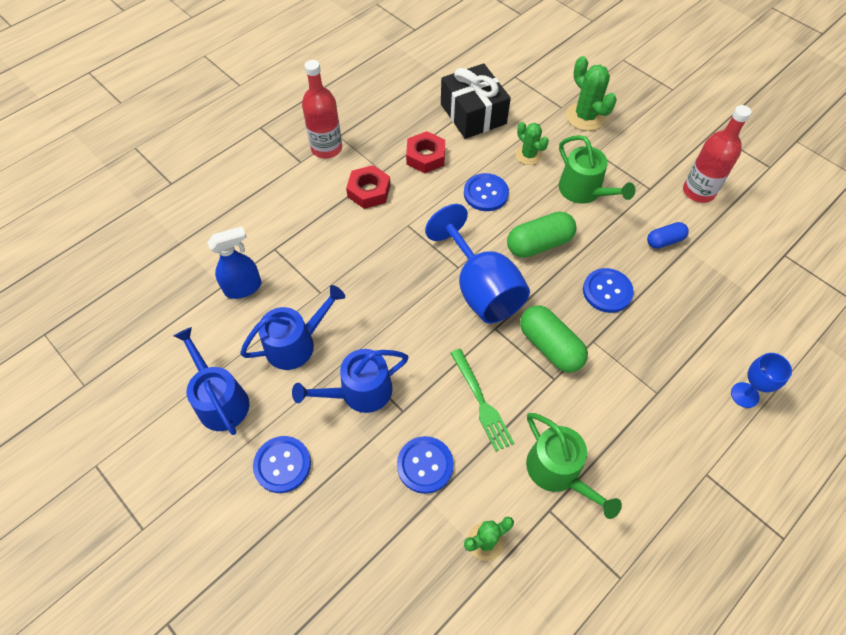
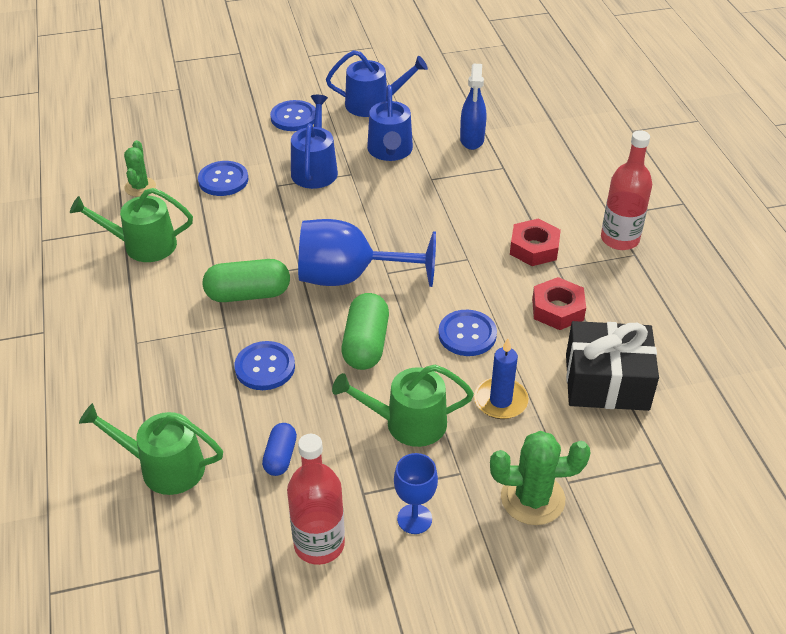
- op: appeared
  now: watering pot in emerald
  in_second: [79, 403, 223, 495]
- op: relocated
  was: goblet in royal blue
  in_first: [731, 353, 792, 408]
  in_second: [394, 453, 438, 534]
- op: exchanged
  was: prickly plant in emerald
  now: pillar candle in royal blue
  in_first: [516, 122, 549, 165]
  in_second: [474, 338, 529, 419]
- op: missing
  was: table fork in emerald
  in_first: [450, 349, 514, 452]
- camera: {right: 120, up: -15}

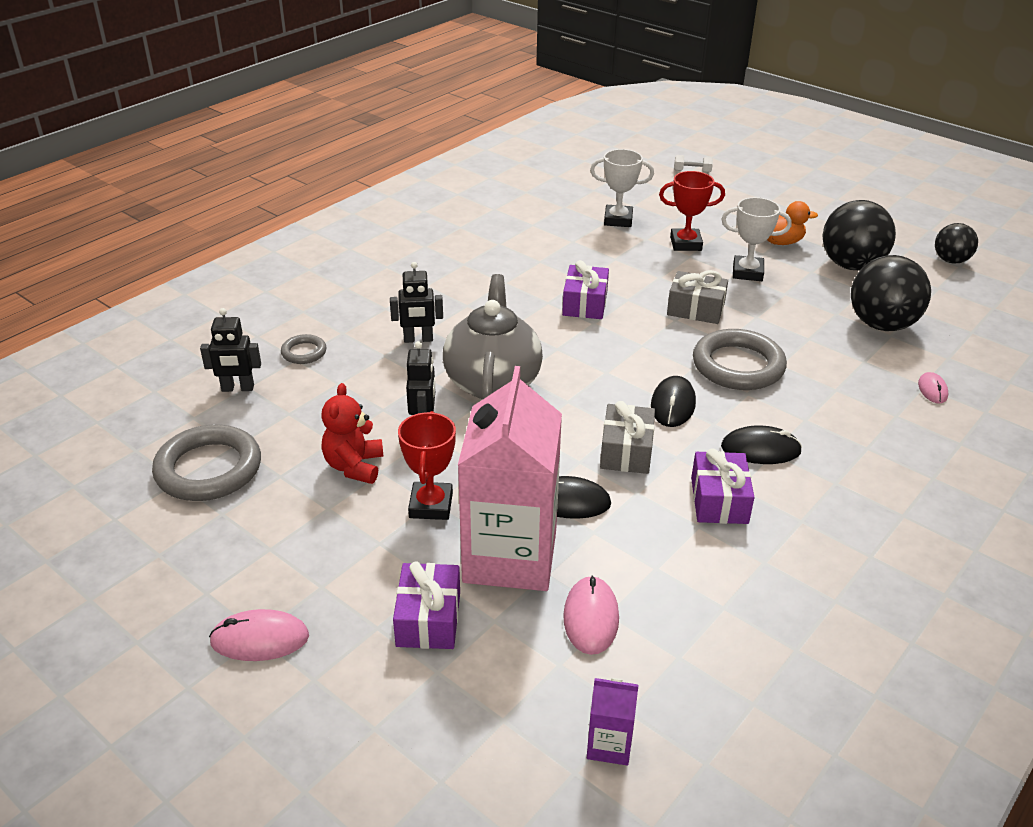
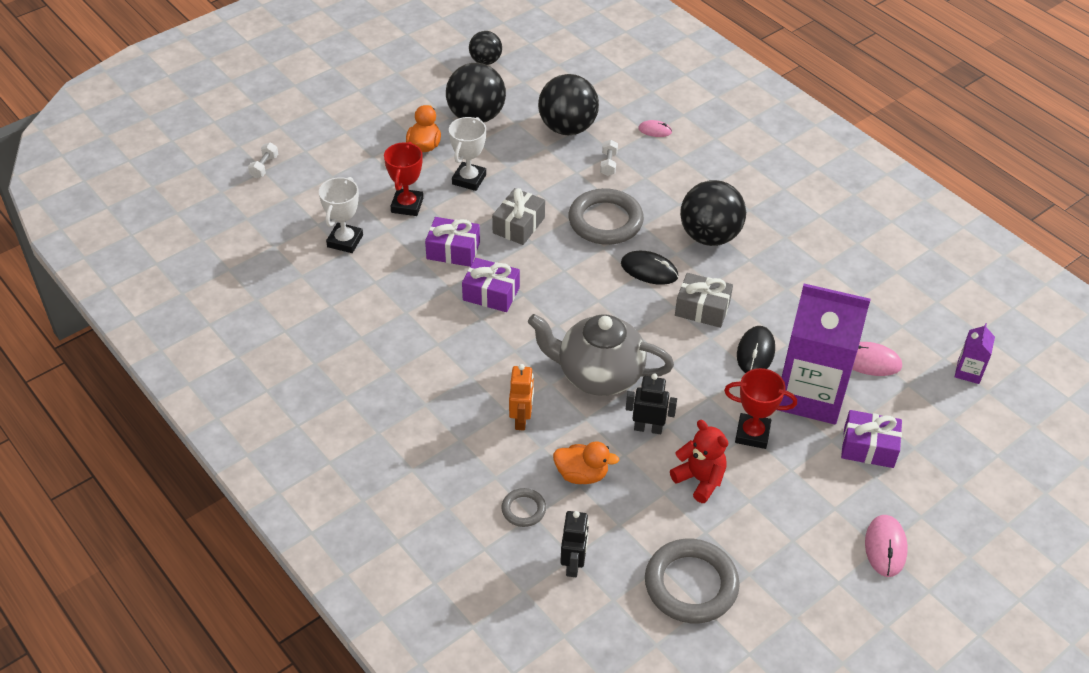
- op: relocated
  was: gift in royal purple
  in_first: [691, 449, 755, 524]
  in_second: [425, 217, 480, 267]
- op: colour
  was: robot in ebony
  now: robot in orange
  in_first: [390, 262, 443, 343]
  in_second: [509, 364, 534, 431]
- op: appeared
  now: toy duck in orange
  in_second: [553, 441, 619, 484]
- op: appeared
  now: dumbbell in snow-white
  in_second: [600, 140, 618, 176]
- op: spun
  was: teddy in scarlet
  in_first: [321, 383, 384, 484]
  in_second: [670, 420, 728, 503]
  clockwise: -150
- op: exchanged
  was: computer mouse in ebony
  now: play ball in ebony
  in_first: [721, 425, 802, 464]
  in_second: [680, 180, 746, 246]
- op: colour
  was: carton in rose-pink
  now: carton in royal purple
  in_first: [458, 366, 562, 591]
  in_second: [778, 283, 871, 424]
- camera: {right: -80, up: 10}

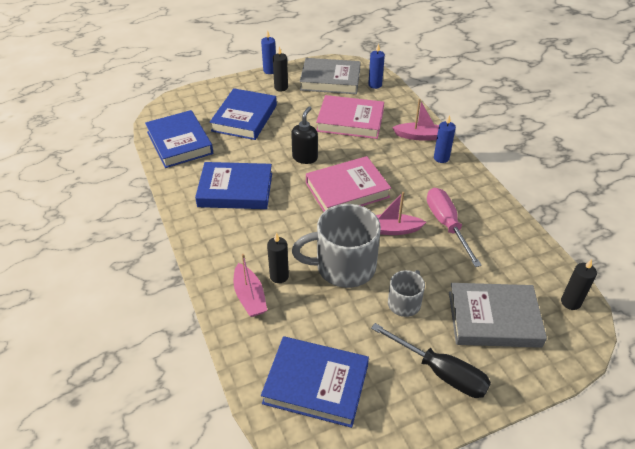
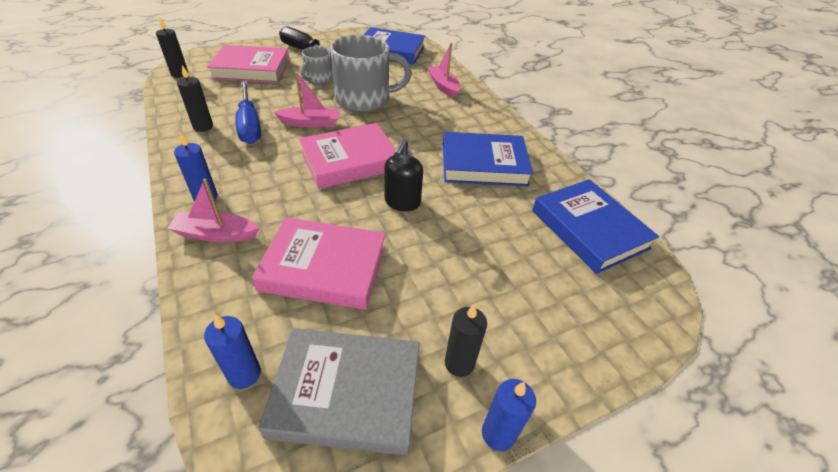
- op: relocated
  was: pillar candle in ebony
  in_first: [267, 233, 289, 283]
  in_second: [177, 65, 213, 132]
- op: colour
  was: book in grey
  now: book in rose-pink
  in_first: [449, 283, 547, 348]
  in_second: [207, 45, 290, 83]
- op: colour
  was: screwdriver in rose-pink
  now: screwdriver in royal blue
  in_first: [427, 188, 482, 267]
  in_second: [235, 81, 261, 144]
- op: missing
  was: book in royal blue
  in_first: [210, 88, 277, 140]
- camera: {right: 175, up: 0}

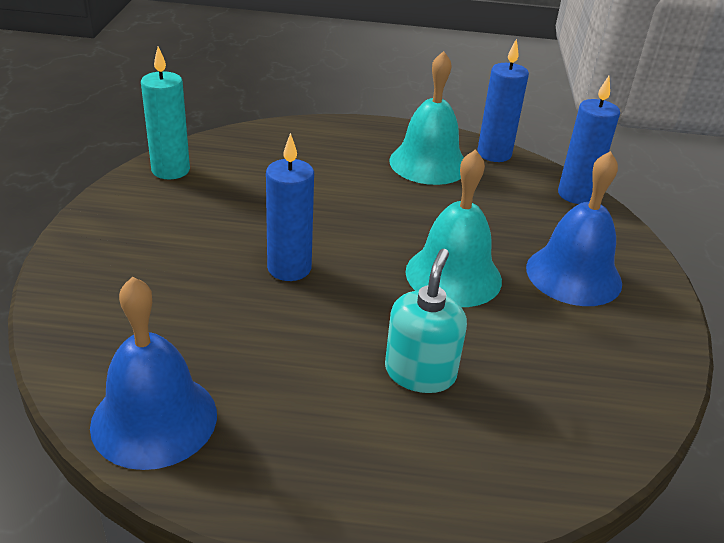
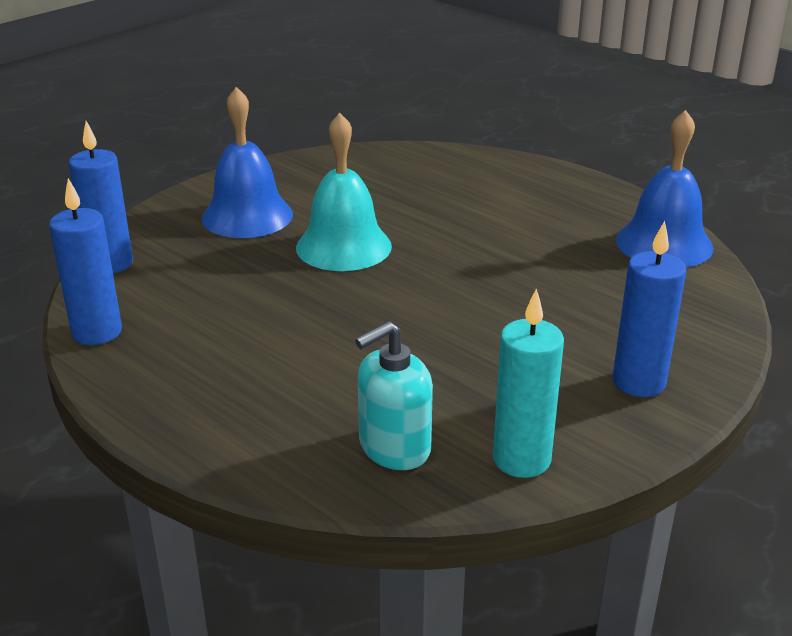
- op: relocated
  was: pump bottle in turquoise
  in_first: [385, 249, 467, 393]
  in_second: [355, 321, 433, 470]
- op: relocated
  was: pillar candle in royal blue
  in_first: [266, 133, 314, 281]
  in_second: [613, 221, 687, 397]
- op: missing
  was: bell in turquoise
  in_first: [389, 51, 464, 185]
- camera: {right: -140, up: -5}

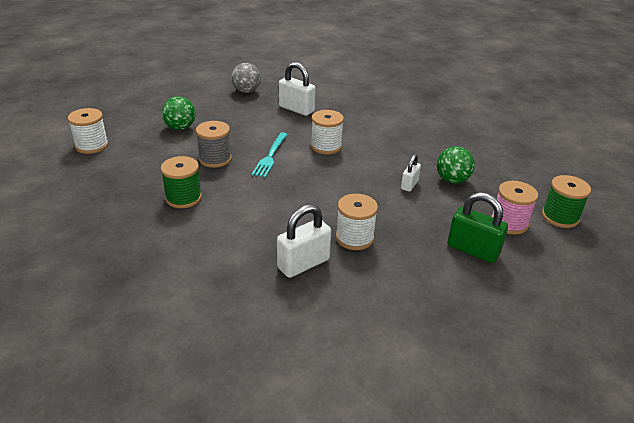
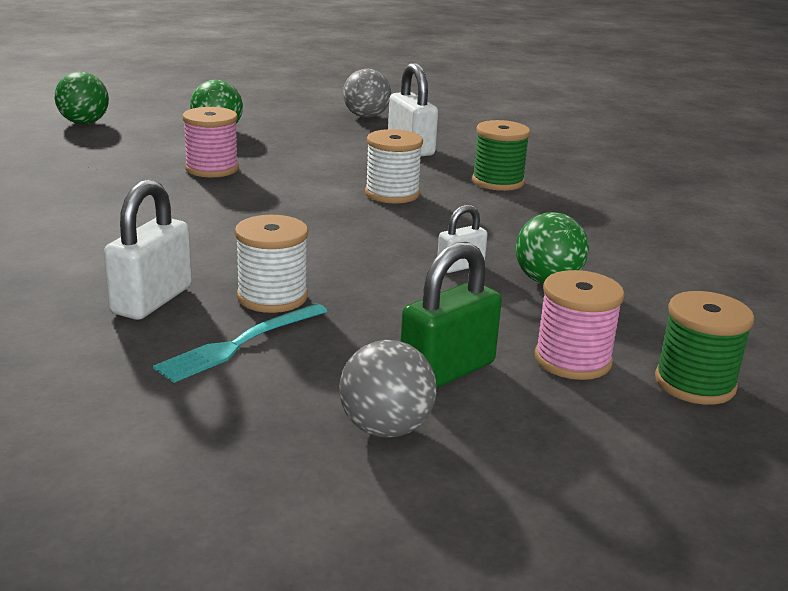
- op: exchanged
  was: bobbin in snow-white
  now: play ball in emerald
  in_first: [68, 108, 108, 154]
  in_second: [55, 72, 109, 124]
- op: spun
  was: small lock in snow-white
  in_first: [277, 204, 331, 278]
  in_second: [104, 180, 192, 320]
  clockwise: -60
- op: relocated
  was: table fork in turquoise
  in_first: [251, 132, 288, 178]
  in_second: [153, 303, 328, 383]
- op: colour
  was: bobbin in grey
  now: bobbin in rose-pink
  in_first: [196, 121, 232, 168]
  in_second: [183, 107, 239, 178]
- op: appeared
  now: play ball in grey
  in_second: [339, 340, 437, 438]
- op: spun
  was: small lock in emerald
  in_first: [447, 192, 508, 263]
  in_second: [401, 242, 502, 388]
  clockwise: 75
- op: relocated
  was: bobbin in emerald
  in_first: [161, 156, 202, 208]
  in_second: [472, 120, 530, 191]
- camera: {right: 30, up: -10}

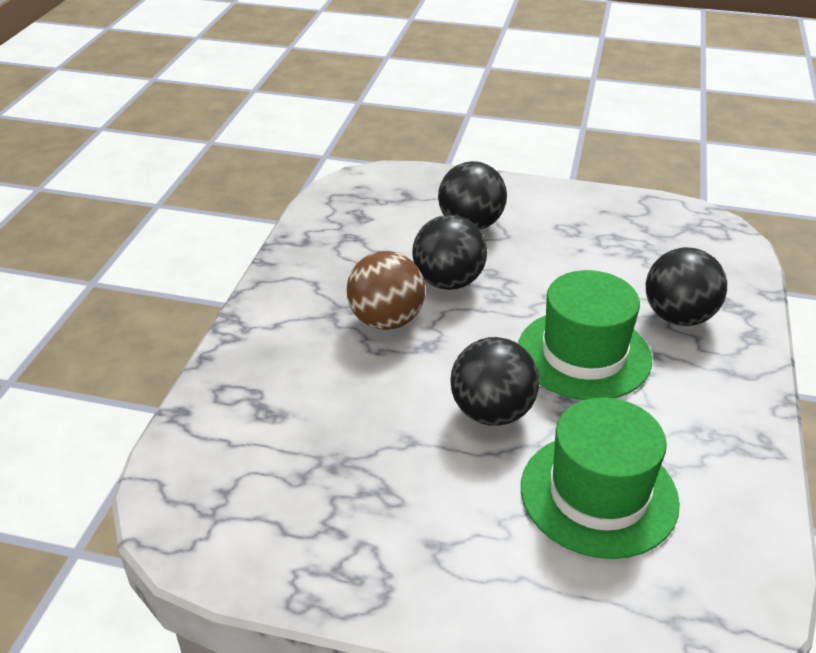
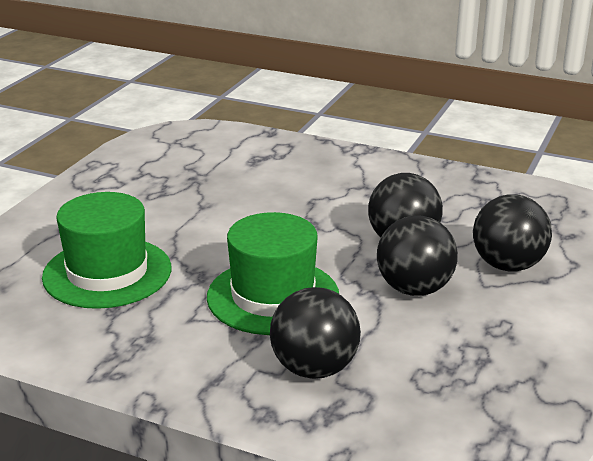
- op: relocated
  was: play ball in ebony
  in_first: [451, 337, 540, 426]
  in_second: [377, 215, 458, 296]
- op: missing
  was: play ball in dark brown
  in_first: [347, 251, 425, 330]
- camera: {right: 100, up: -10}

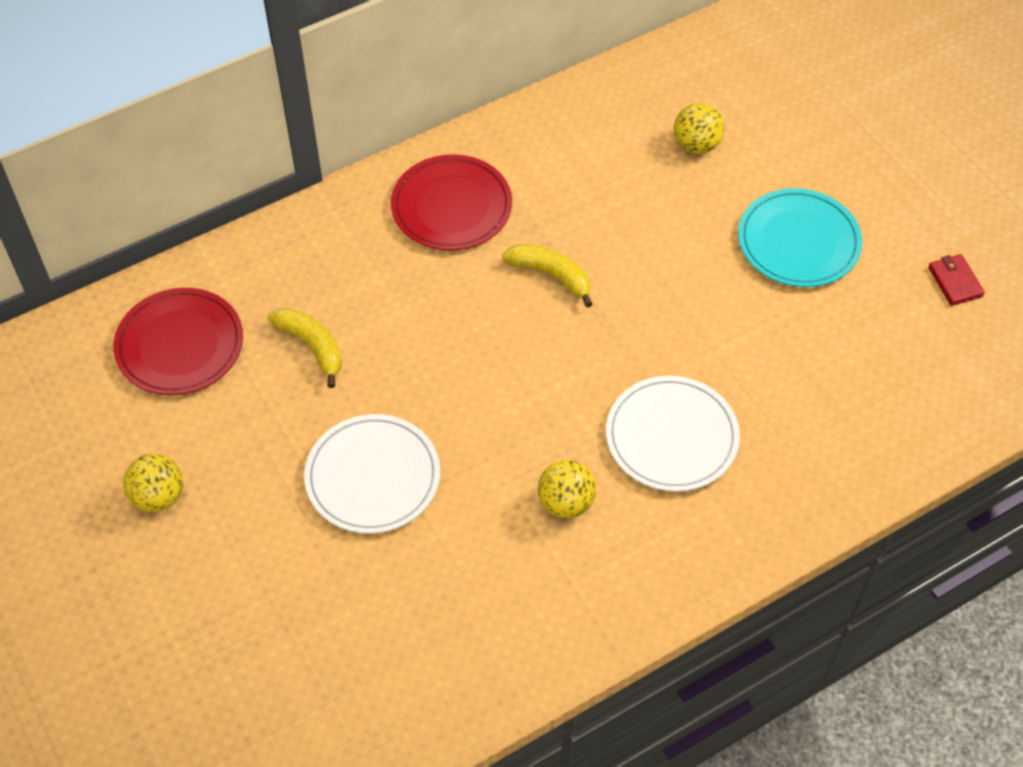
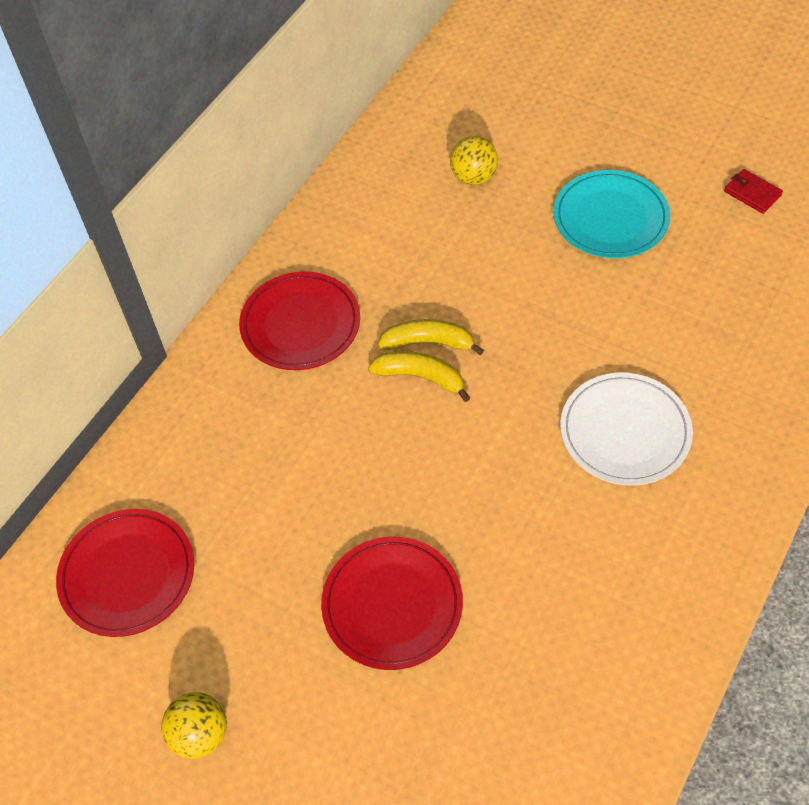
- op: colour
  was: dinner plate in snow-white
  now: dinner plate in scarlet
  in_first: [304, 414, 440, 534]
  in_second: [321, 536, 463, 670]
- op: relocated
  was: banana in yellow
  in_first: [268, 308, 342, 388]
  in_second: [368, 351, 471, 402]
- op: missing
  was: play ball in yellow
  in_first: [538, 460, 596, 518]
- camera: {right: -25, up: 0}

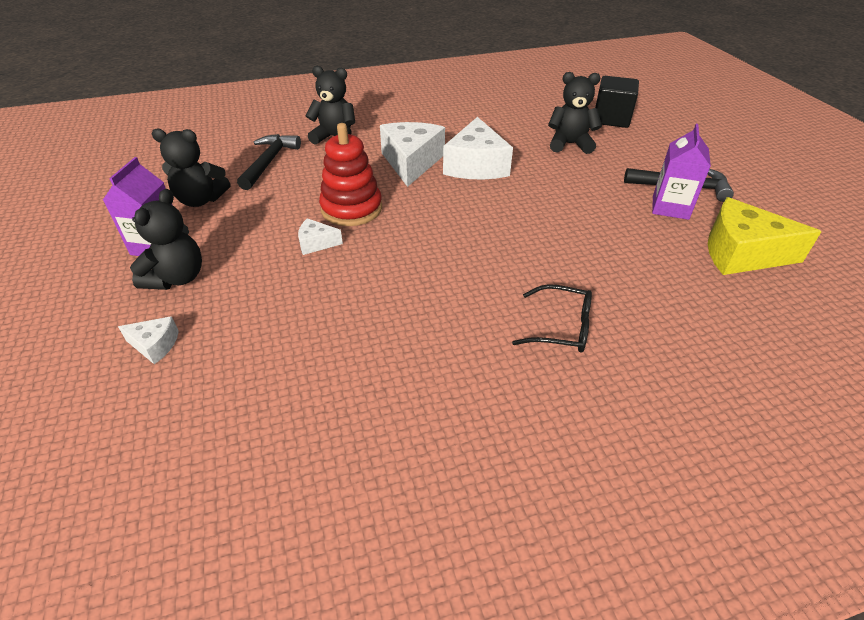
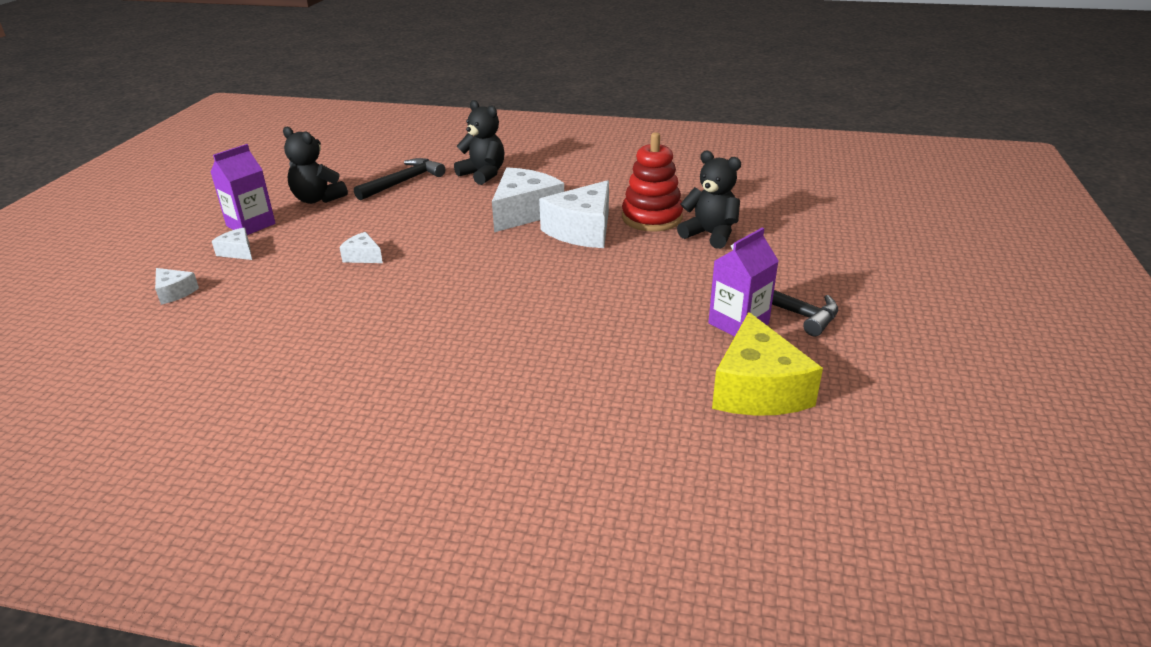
- op: exchanged
  was: teddy in ebony
  now: cheese wedge in snow-white
  in_first: [130, 189, 202, 290]
  in_second: [212, 228, 252, 260]
- op: relocated
  was: ring stacker in scarlet
  in_first: [319, 123, 382, 226]
  in_second: [622, 132, 683, 231]
- op: spun
  was: cheese wedge in yellow
  in_first: [708, 197, 822, 275]
  in_second: [712, 312, 823, 416]
  clockwise: -135
- op: missing
  was: spectacles in ebony
  in_first: [512, 284, 592, 353]
- op: missing
  was: cube in ebony
  in_first: [595, 76, 639, 128]
- camera: {right: 30, up: -10}

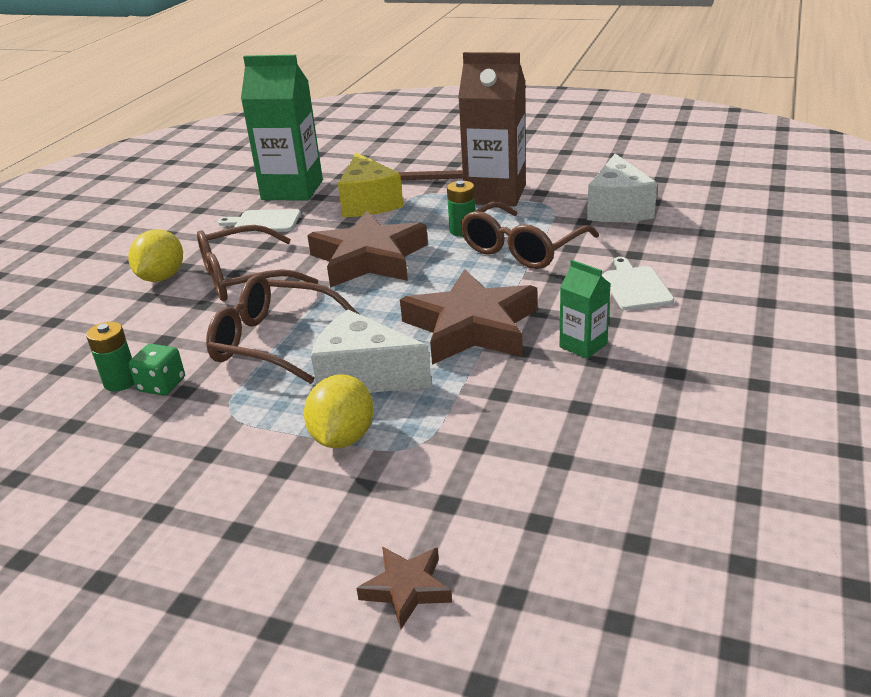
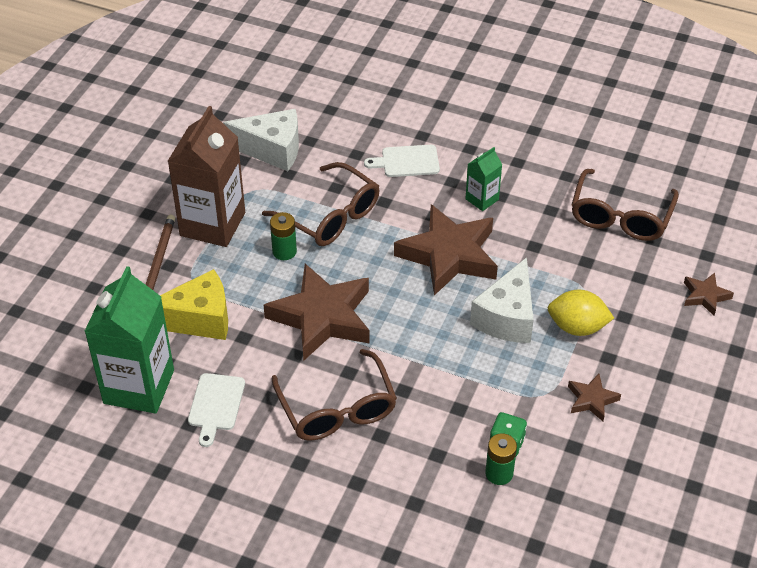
- op: appeared
  now: five-pointed star in dark brown
  in_second: [568, 374, 621, 421]
- op: relocated
  was: spectacles in dark brown
  in_first: [206, 274, 360, 384]
  in_second: [571, 169, 679, 241]
- op: missing
  was: lemon in yellow
  in_first: [128, 229, 183, 282]
- camera: {right: -90, up: 15}

